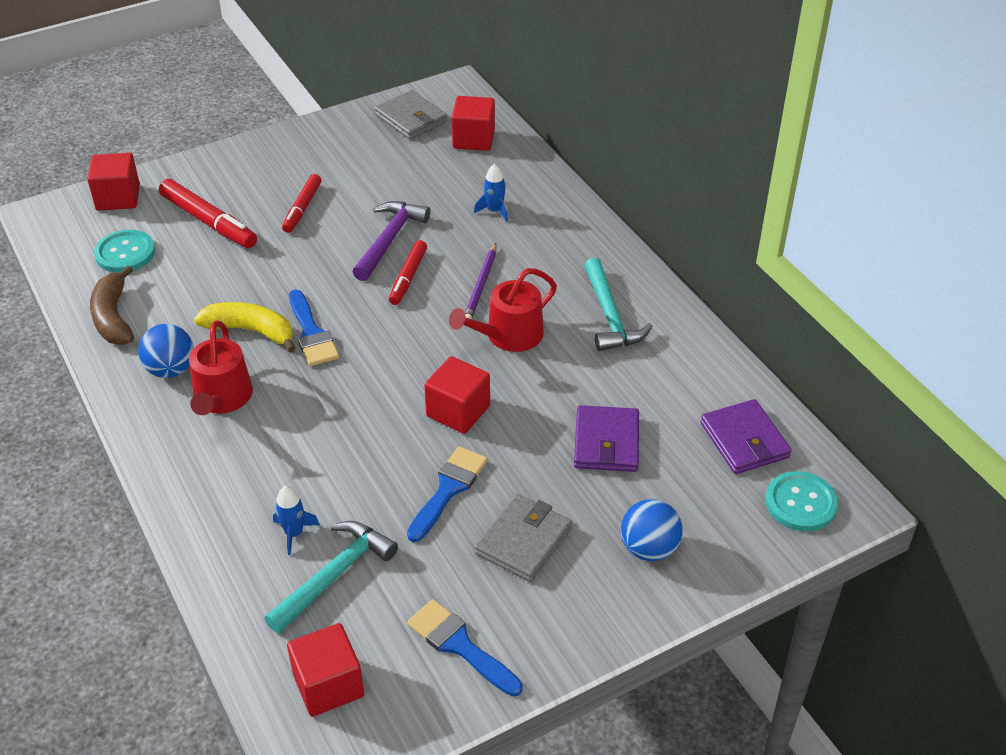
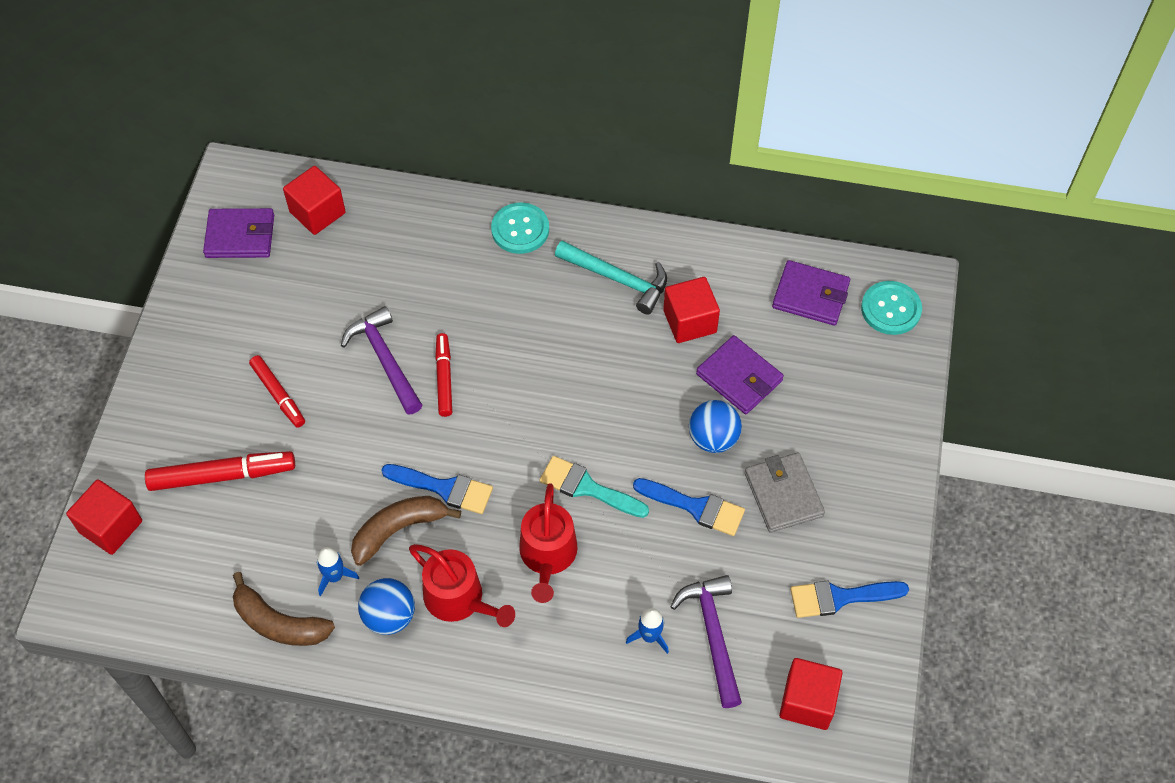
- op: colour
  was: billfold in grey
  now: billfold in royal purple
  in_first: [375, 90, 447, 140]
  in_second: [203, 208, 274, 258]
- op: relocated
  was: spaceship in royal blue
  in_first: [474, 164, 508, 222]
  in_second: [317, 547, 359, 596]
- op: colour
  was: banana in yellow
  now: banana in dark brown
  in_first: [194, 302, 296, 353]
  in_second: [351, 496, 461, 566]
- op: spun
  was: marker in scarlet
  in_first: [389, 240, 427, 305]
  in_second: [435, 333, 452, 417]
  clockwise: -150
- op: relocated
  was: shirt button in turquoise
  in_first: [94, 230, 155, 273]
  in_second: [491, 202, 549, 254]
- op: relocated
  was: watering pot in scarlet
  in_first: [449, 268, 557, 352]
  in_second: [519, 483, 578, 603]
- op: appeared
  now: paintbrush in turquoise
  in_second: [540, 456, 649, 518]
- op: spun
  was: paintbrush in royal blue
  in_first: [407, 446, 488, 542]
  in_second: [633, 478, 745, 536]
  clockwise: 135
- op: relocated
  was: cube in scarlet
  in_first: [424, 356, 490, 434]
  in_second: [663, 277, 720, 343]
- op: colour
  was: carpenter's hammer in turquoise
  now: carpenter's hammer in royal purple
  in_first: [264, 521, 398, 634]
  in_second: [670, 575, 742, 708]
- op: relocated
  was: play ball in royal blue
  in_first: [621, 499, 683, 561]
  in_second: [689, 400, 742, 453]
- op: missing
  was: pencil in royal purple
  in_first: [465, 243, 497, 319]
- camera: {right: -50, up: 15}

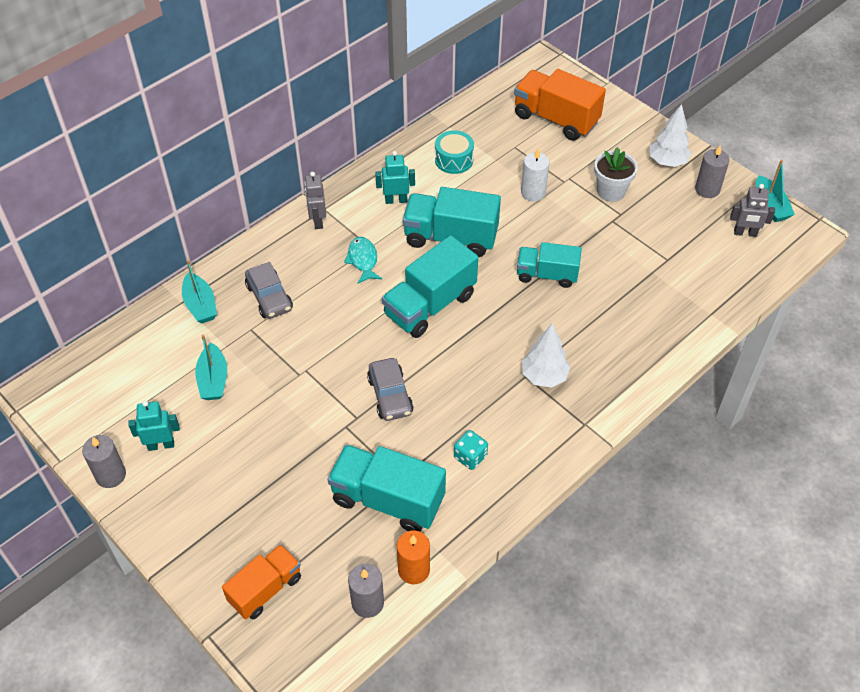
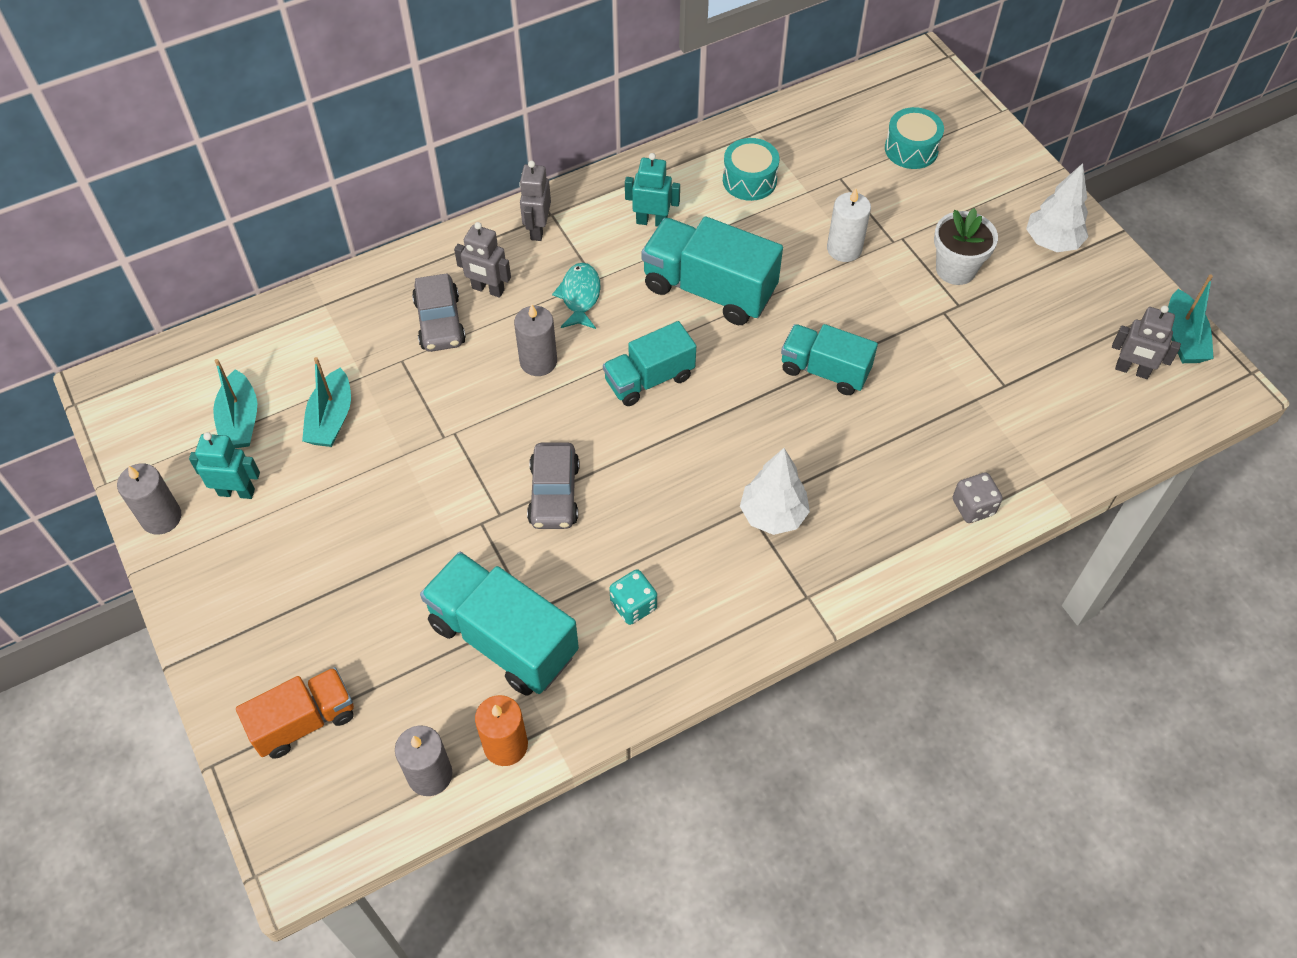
- op: relocated
  was: boat in turquoise
  in_first: [182, 260, 217, 324]
  in_second: [213, 359, 257, 448]
- op: appeared
  now: robot in grey
  in_second: [454, 222, 511, 298]
- op: relocated
  was: pillar candle in grey
  in_first: [695, 145, 730, 198]
  in_second: [514, 304, 557, 376]
- op: size
  was: lorry in turquoise
  in_first: [382, 235, 478, 338]
  in_second: [603, 321, 696, 406]
  ratio: 0.65
- op: exchanged
  was: lorry in orange
  now: snare drum in turquoise
  in_first: [514, 69, 606, 141]
  in_second: [885, 107, 944, 169]
- op: appeared
  now: game die in grey
  in_second: [953, 472, 1003, 523]
- camera: {right: 15, up: 5}

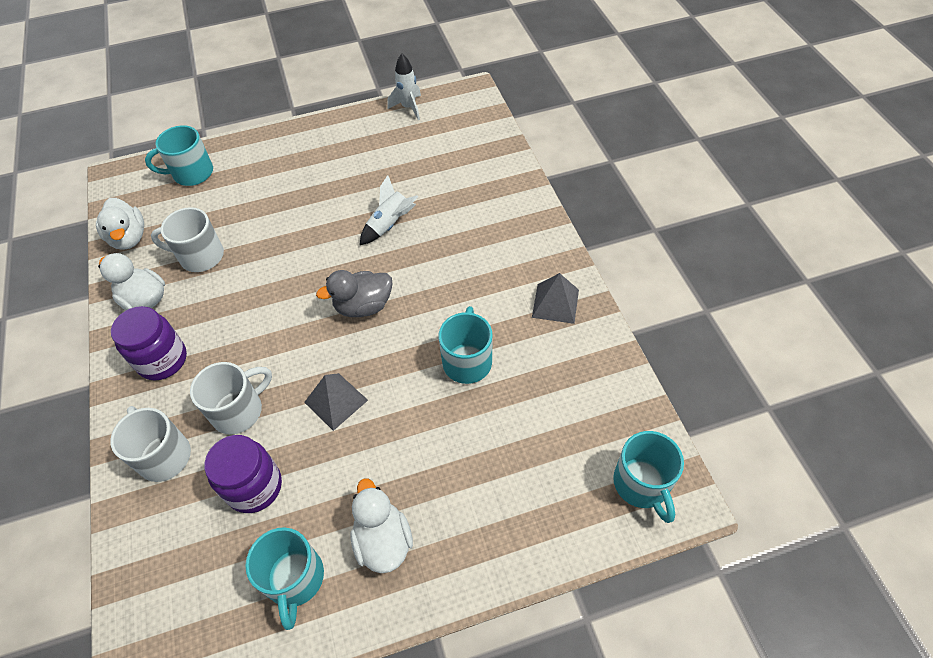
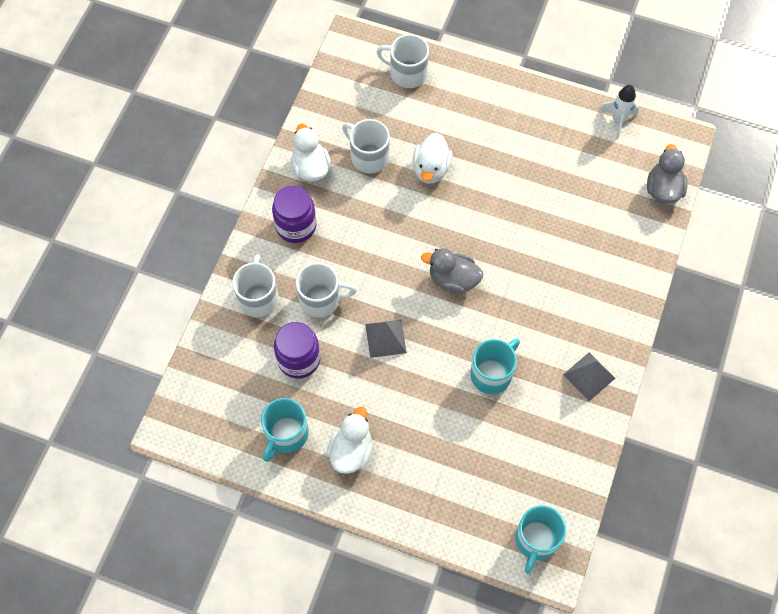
- op: colour
  was: tea mug in turquoise
  now: tea mug in snow-white
  in_first: [145, 125, 213, 186]
  in_second: [377, 34, 429, 88]
- op: relocated
  was: toy duck in snow-white
  in_first: [96, 198, 144, 250]
  in_second: [412, 133, 453, 184]
- op: appeared
  now: toy duck in grey
  in_second: [647, 144, 688, 204]
- op: missing
  was: spaceship in snow-white
  in_first: [360, 175, 418, 245]
- camera: {right: 35, up: 10}

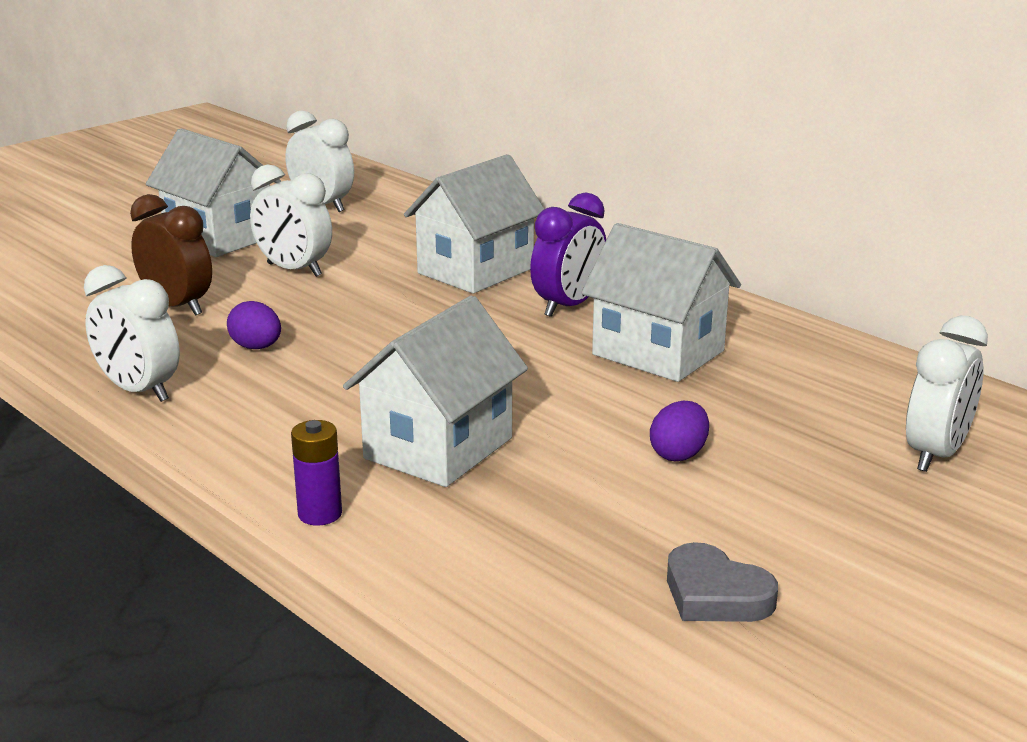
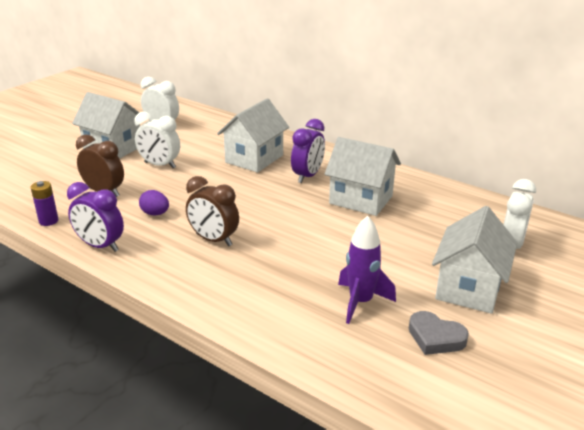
- op: relocated
  was: AA battery in royal purple
  in_first: [291, 420, 342, 526]
  in_second: [31, 181, 59, 226]
- op: colour
  was: bedside clock in snow-white
  now: bedside clock in royal purple
  in_first: [84, 265, 180, 402]
  in_second: [67, 182, 124, 252]
- op: appeared
  now: bedside clock in dark brown
  in_second: [186, 176, 239, 246]
- op: appeared
  now: spaceship in royal purple
  in_second: [338, 216, 396, 324]
- op: relocated
  was: house in snow-white
  in_first: [343, 295, 528, 487]
  in_second: [432, 206, 517, 314]
- op: missing
  was: toy egg in royal purple
  in_first: [650, 401, 709, 461]
- camera: {right: -10, up: 5}

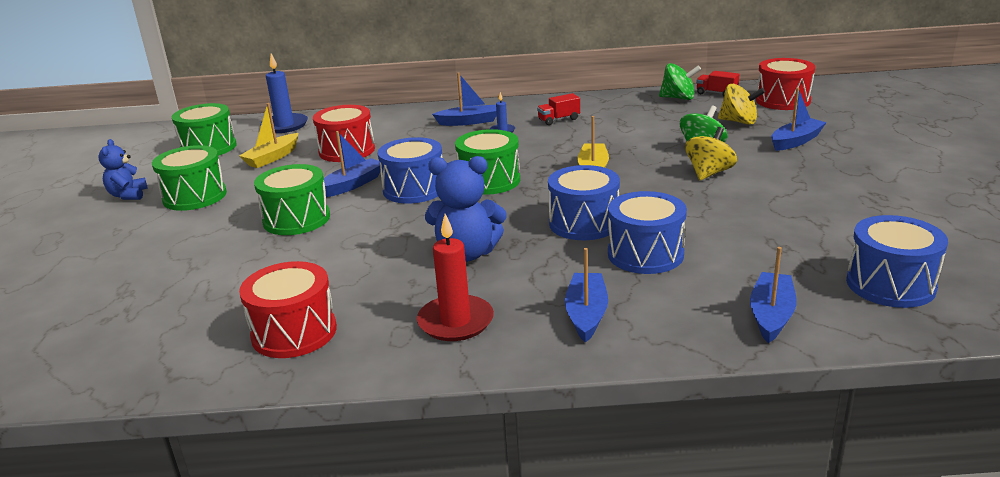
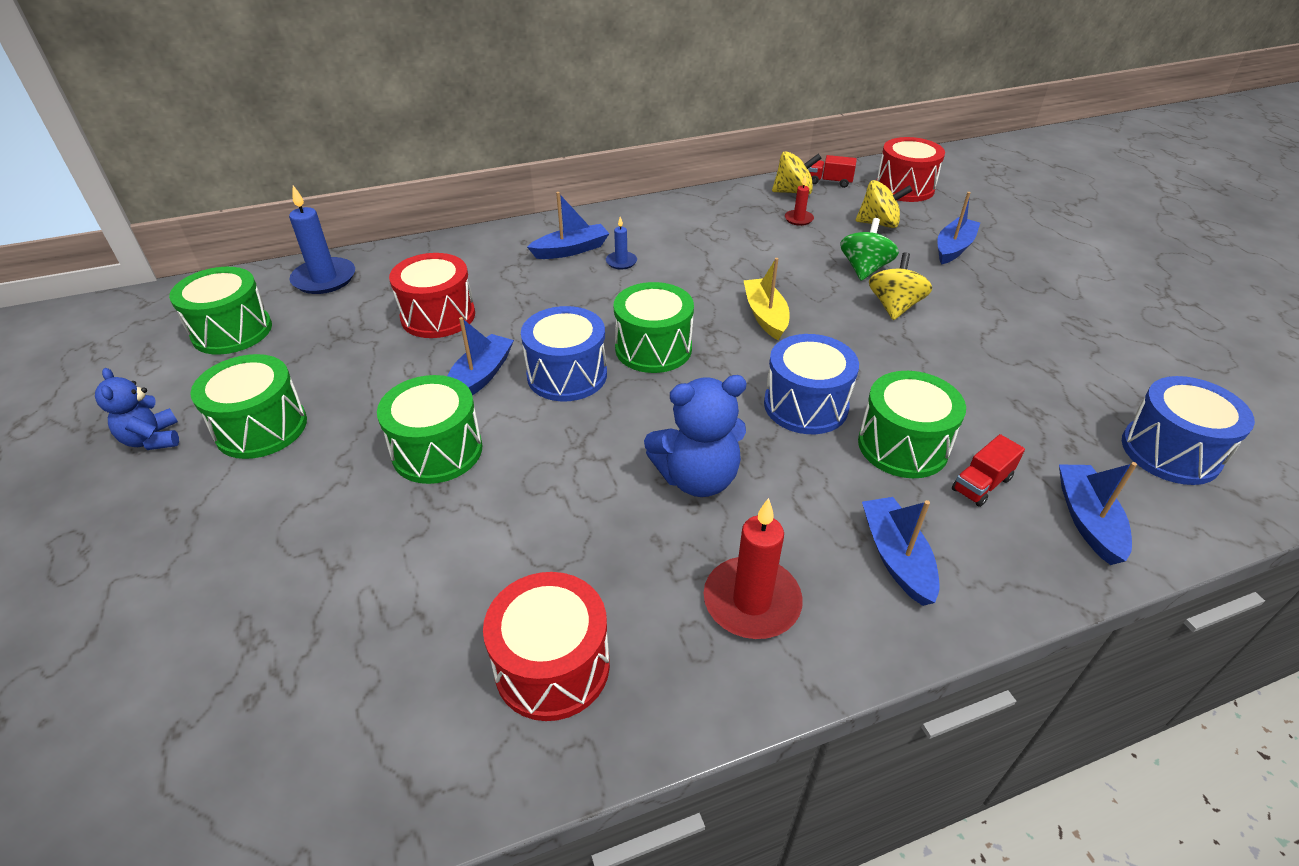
- op: colour
  was: toy top in emerald
  now: toy top in yellow
  in_first: [659, 63, 701, 100]
  in_second: [772, 152, 822, 195]
- op: appeared
  now: pillar candle in scarlet
  in_second: [785, 176, 814, 226]
- op: colour
  was: snare drum in royal blue
  now: snare drum in emerald
  in_first: [608, 191, 687, 274]
  in_second: [858, 371, 966, 478]
- op: relocated
  was: lorry in scarlet
  in_first: [537, 93, 580, 125]
  in_second: [952, 434, 1025, 507]
- op: missing
  was: boat in yellow
  in_first: [239, 103, 298, 168]
- camera: {right: -20, up: 15}

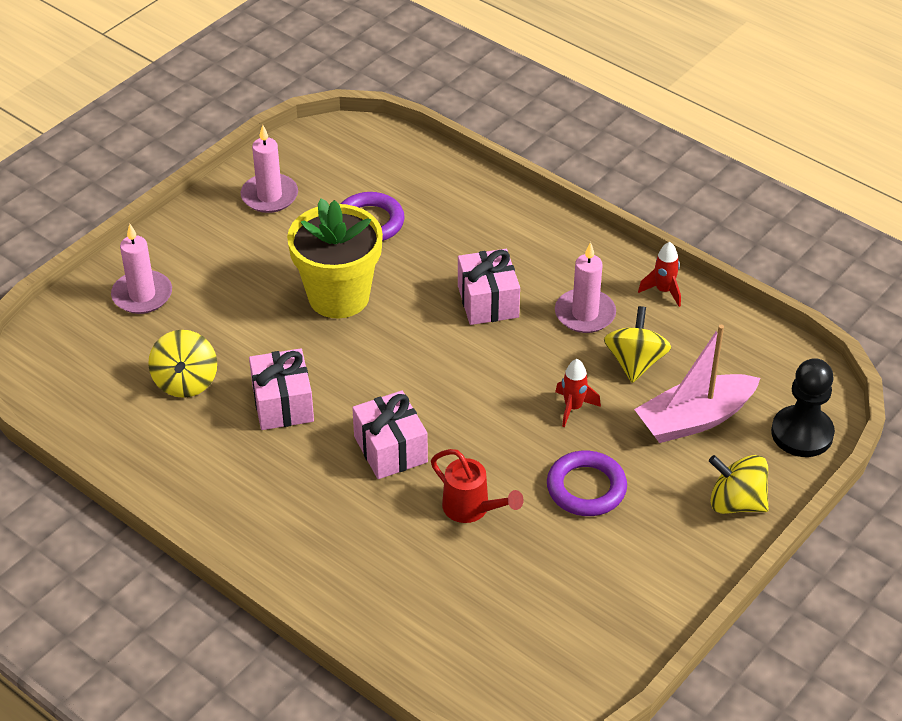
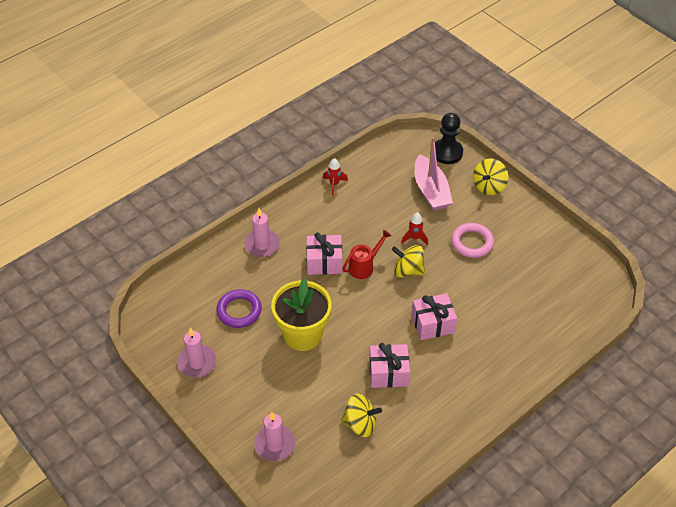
- op: relocated
  was: pillar candle in rose-pink
  in_first: [555, 242, 616, 333]
  in_second: [244, 208, 280, 257]
- op: relocated
  was: watering pot in scarlet
  in_first: [431, 449, 524, 523]
  in_second: [342, 230, 392, 279]
- op: relocated
  was: toy top in yellow
  in_first: [604, 306, 671, 383]
  in_second: [392, 245, 425, 278]
- op: colour
  was: torus in royal purple
  now: torus in rose-pink
  in_first: [547, 451, 627, 516]
  in_second: [451, 223, 494, 258]
- camera: {right: -80, up: 5}

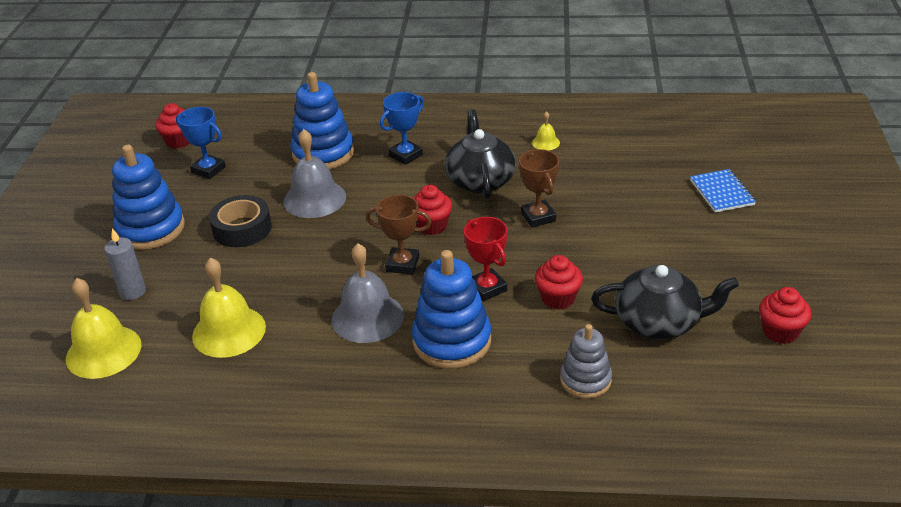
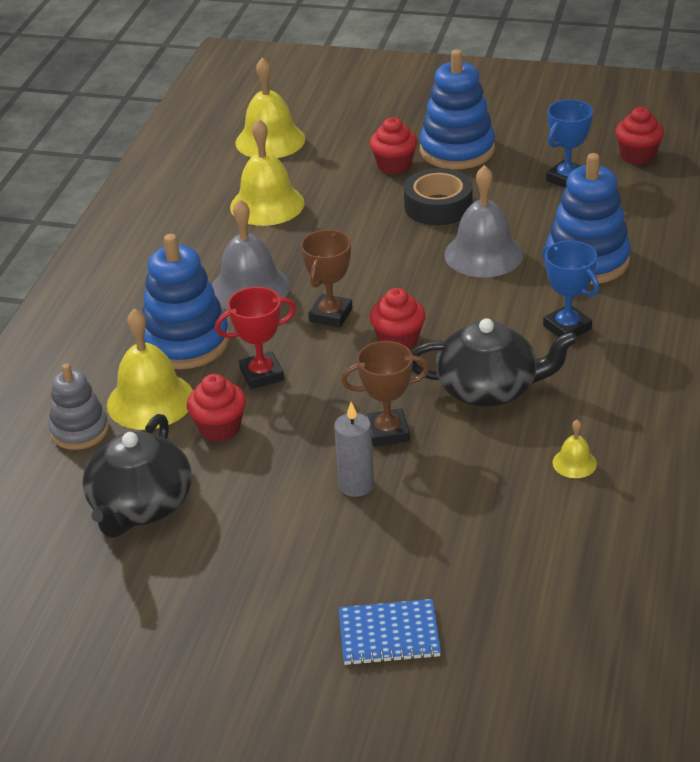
- op: appeared
  now: bell in yellow
  in_second: [107, 308, 193, 430]
- op: relocated
  was: pillar candle in grey
  in_first: [104, 228, 146, 300]
  in_second: [334, 402, 374, 497]
- op: relocated
  was: cupcake in scarlet
  in_first: [759, 287, 812, 344]
  in_second: [370, 117, 417, 174]
- camera: {right: 100, up: 0}

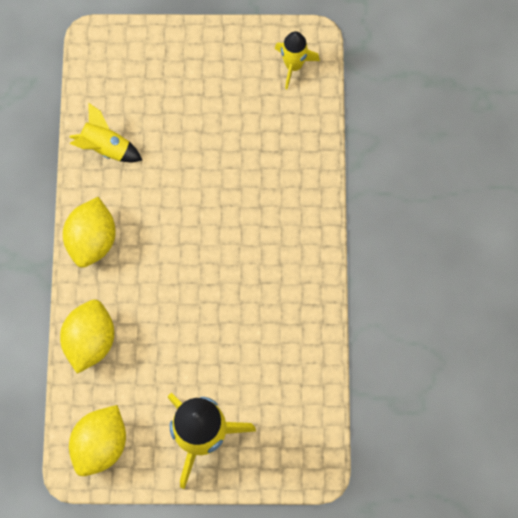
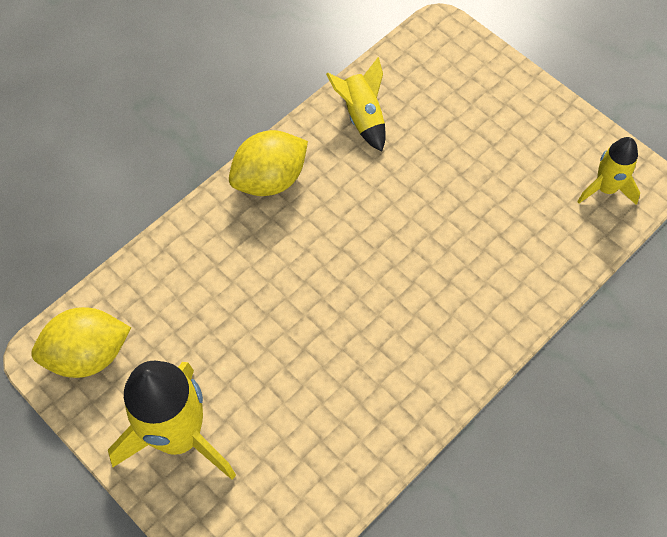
- op: missing
  was: lemon in yellow
  in_first: [60, 300, 114, 373]
- camera: {right: 45, up: -10}

